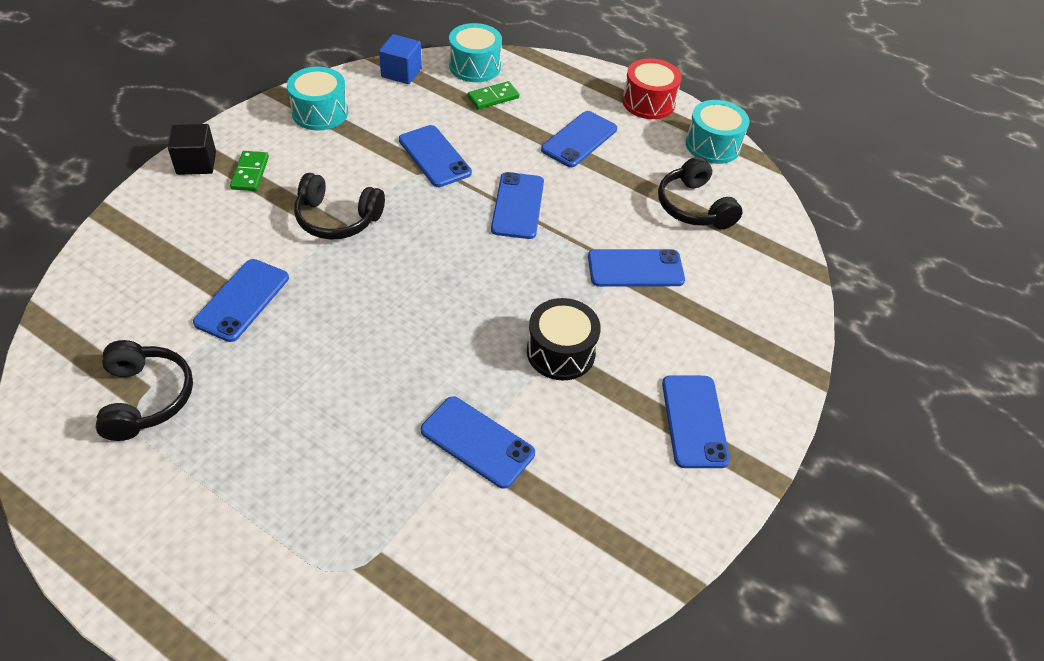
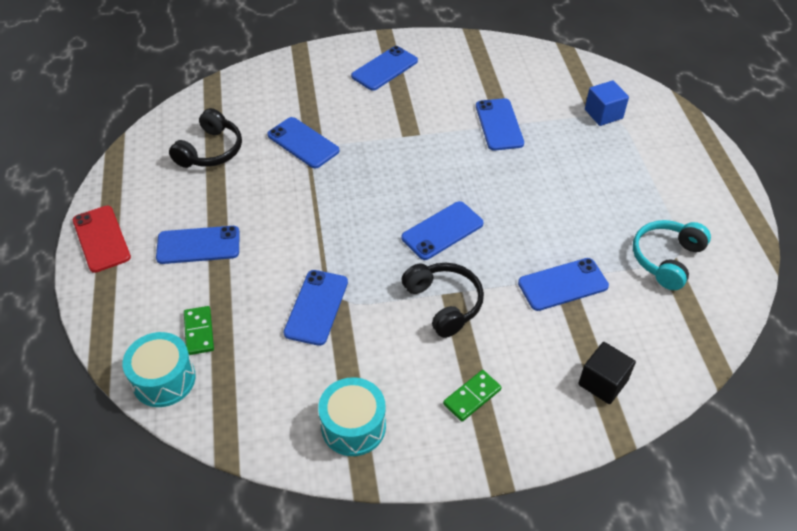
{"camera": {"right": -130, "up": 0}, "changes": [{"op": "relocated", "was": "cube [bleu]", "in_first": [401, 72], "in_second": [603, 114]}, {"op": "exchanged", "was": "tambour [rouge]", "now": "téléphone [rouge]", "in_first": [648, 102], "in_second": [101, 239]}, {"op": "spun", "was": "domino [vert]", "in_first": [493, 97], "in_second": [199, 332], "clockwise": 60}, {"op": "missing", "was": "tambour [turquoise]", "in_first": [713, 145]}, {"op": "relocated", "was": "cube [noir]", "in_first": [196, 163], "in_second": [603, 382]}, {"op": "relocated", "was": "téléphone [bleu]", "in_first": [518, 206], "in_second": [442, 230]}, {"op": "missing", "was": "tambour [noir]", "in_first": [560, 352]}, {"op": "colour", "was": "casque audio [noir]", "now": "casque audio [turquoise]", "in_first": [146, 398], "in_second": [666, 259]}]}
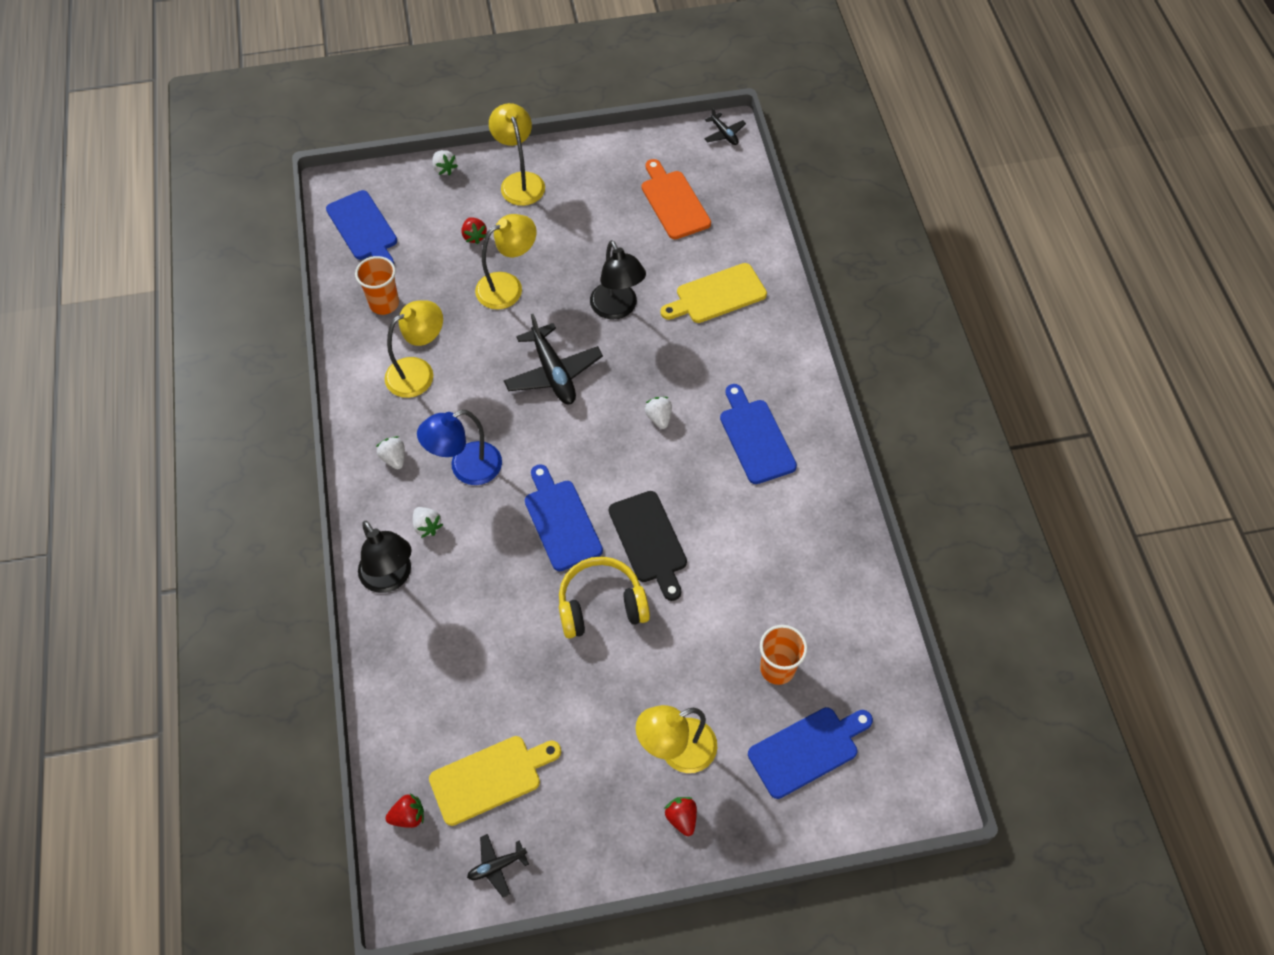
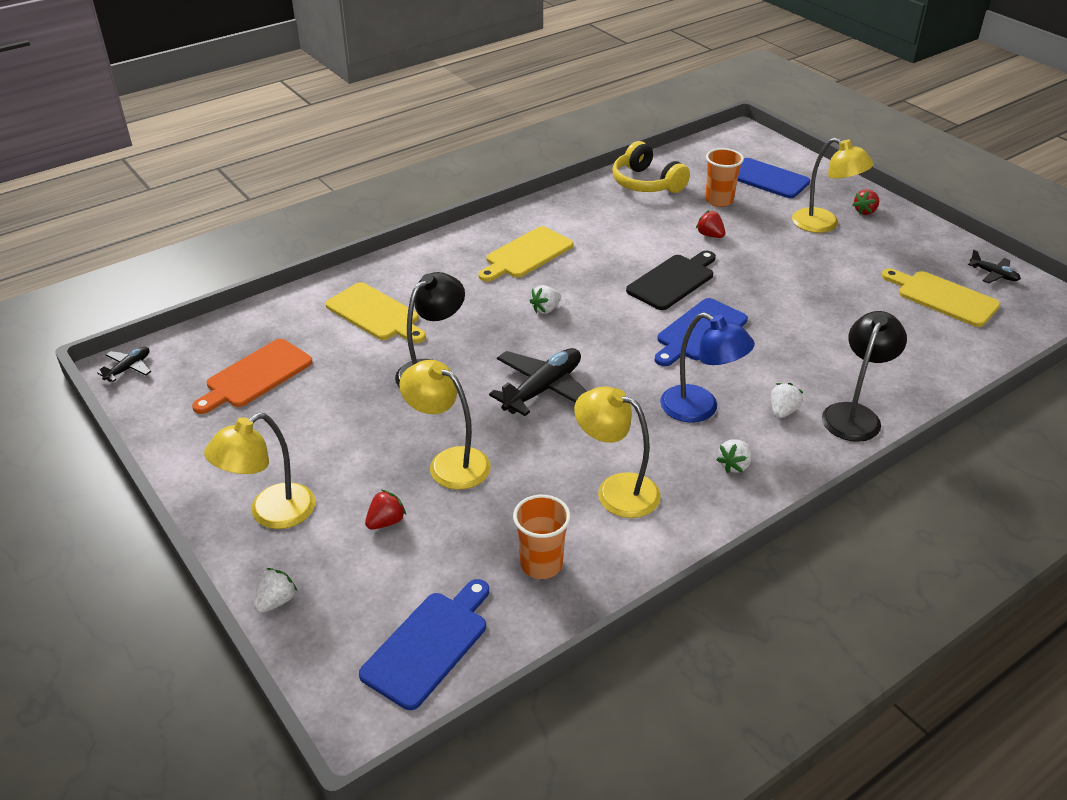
{"camera": {"right": -115, "up": -20}, "changes": [{"op": "colour", "was": "planche à découper [bleu]", "now": "planche à découper [jaune]", "in_first": [755, 438], "in_second": [526, 254]}, {"op": "relocated", "was": "casque audio [jaune]", "in_first": [601, 605], "in_second": [646, 183]}, {"op": "relocated", "was": "fraise [rouge]", "in_first": [408, 816], "in_second": [710, 235]}]}
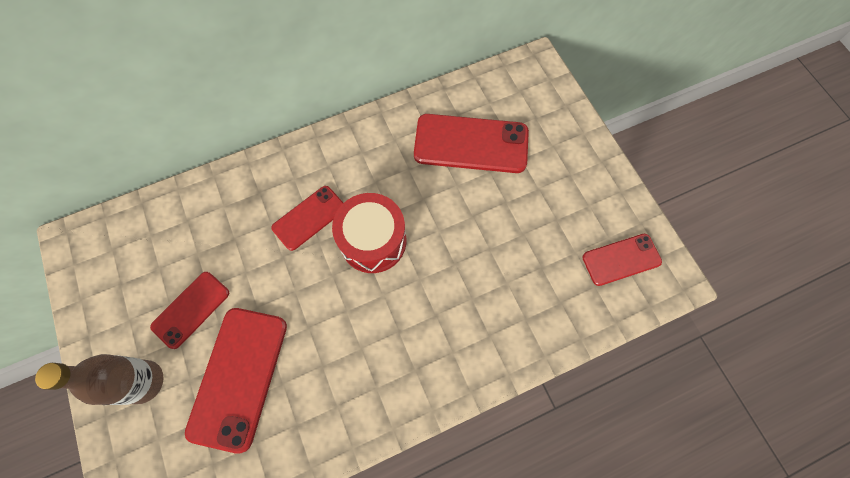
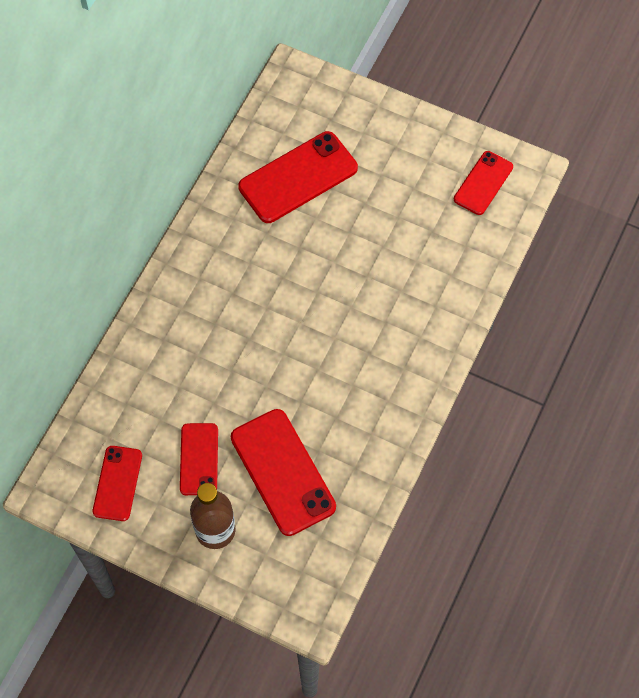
{"camera": {"right": -40, "up": -5}, "changes": [{"op": "relocated", "was": "téléphone [rouge]", "in_first": [309, 218], "in_second": [117, 483]}, {"op": "missing", "was": "tambour [rouge]", "in_first": [373, 241]}]}
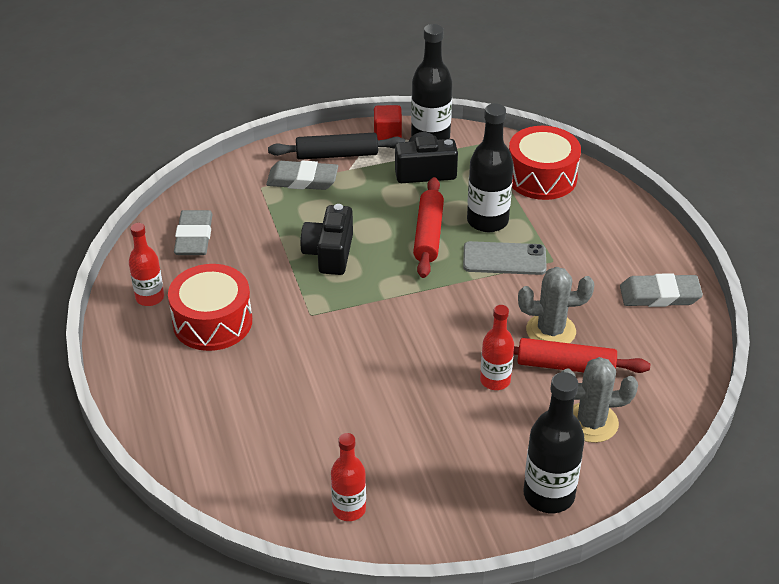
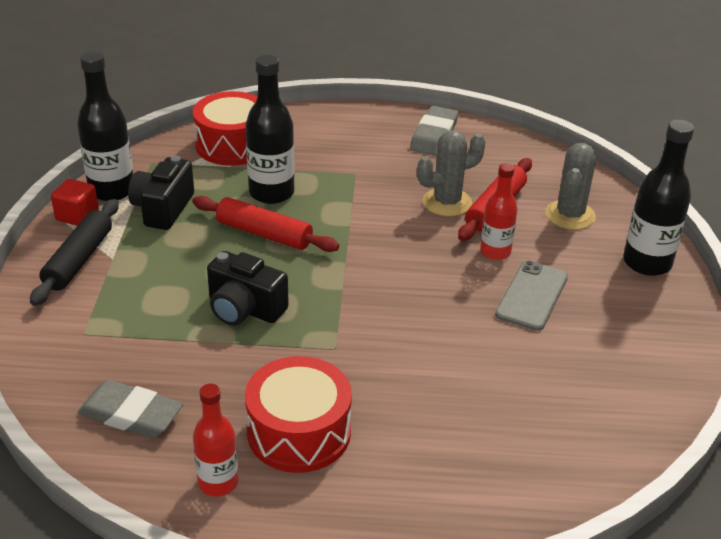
{"camera": {"right": -70, "up": -5}, "changes": [{"op": "missing", "was": "gomme [gris]", "in_first": [302, 180]}, {"op": "relocated", "was": "téléphone [gris]", "in_first": [504, 259], "in_second": [532, 296]}, {"op": "spun", "was": "cactus [gris]", "in_first": [550, 331], "in_second": [447, 202], "clockwise": 45}, {"op": "missing", "was": "bouteille [rouge]", "in_first": [349, 509]}]}
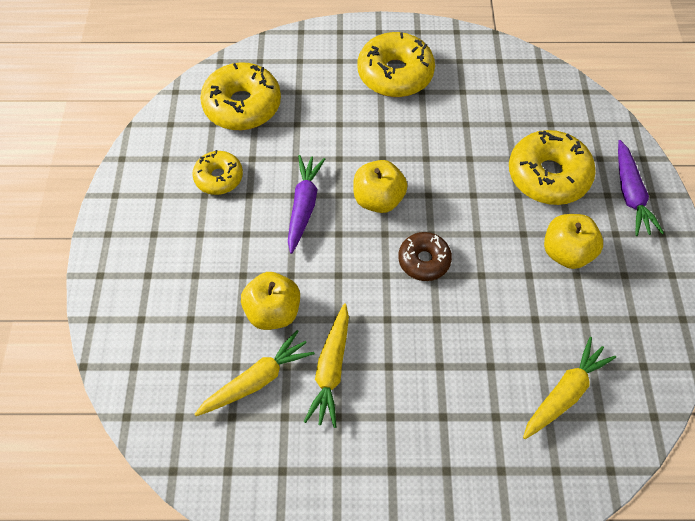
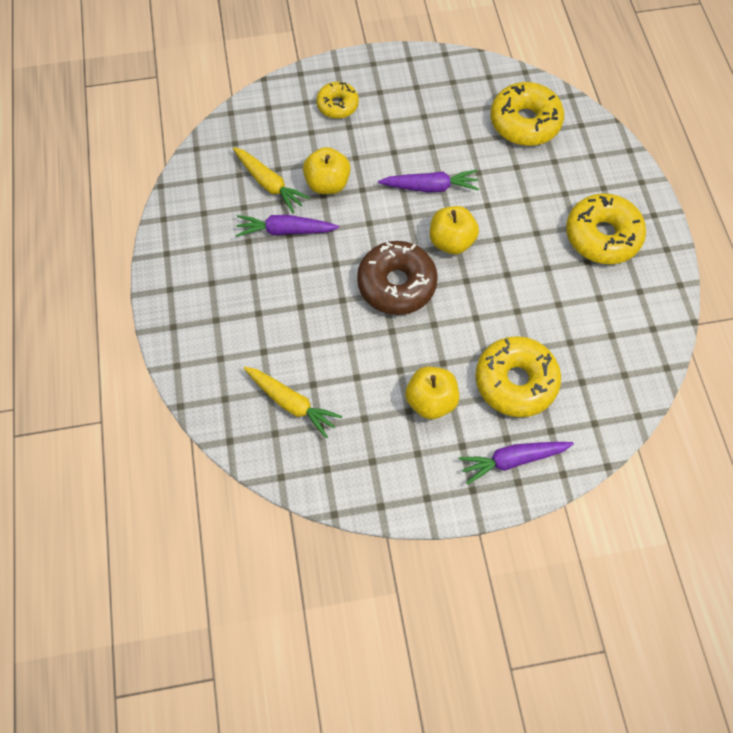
{"camera": {"right": 80, "up": 5}, "changes": [{"op": "relocated", "was": "beignet [jaune]", "in_first": [219, 177], "in_second": [337, 105]}, {"op": "size", "was": "beignet [marron]", "in_first": [424, 260], "in_second": [396, 284], "ratio": 1.69}, {"op": "colour", "was": "carotte [jaune]", "now": "carotte [violet]", "in_first": [331, 369], "in_second": [285, 230]}]}
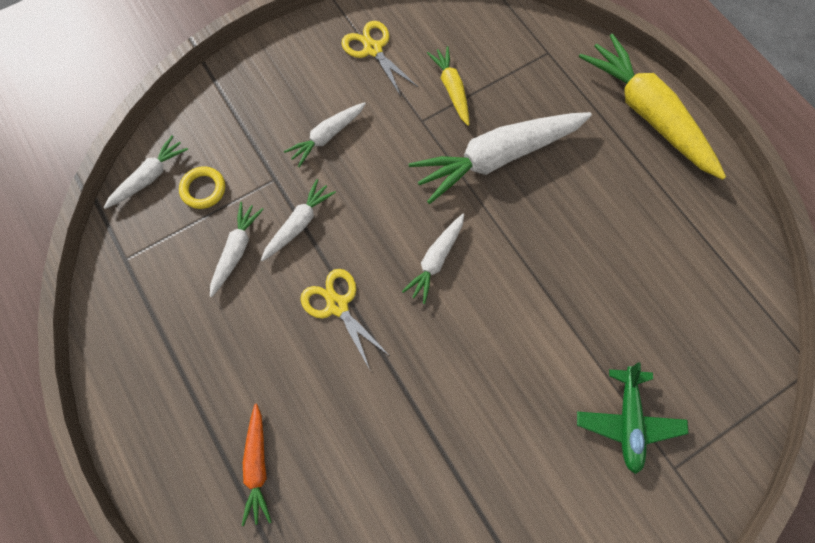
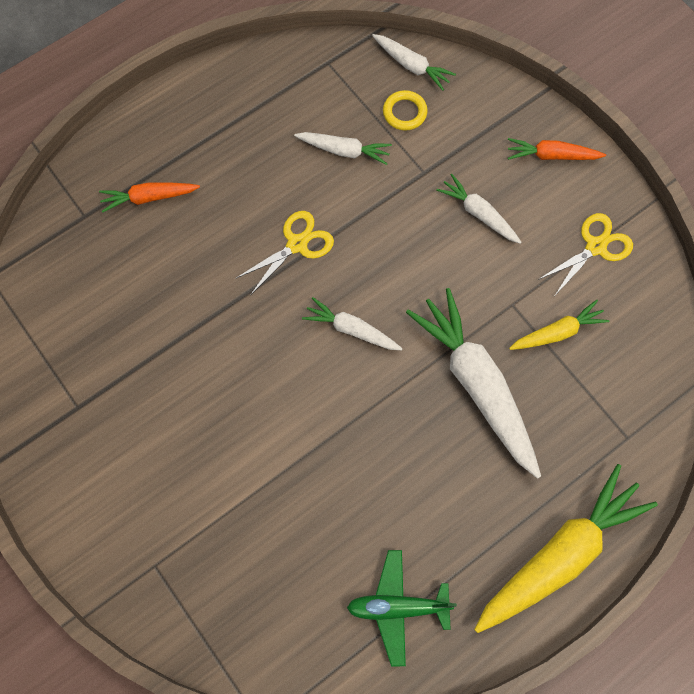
{"camera": {"right": 85, "up": 0}, "changes": [{"op": "missing", "was": "carotte [blanc]", "in_first": [298, 224]}, {"op": "relocated", "was": "avion [vert]", "in_first": [628, 421], "in_second": [398, 607]}, {"op": "appeared", "now": "carotte [orange]", "in_second": [551, 155]}]}
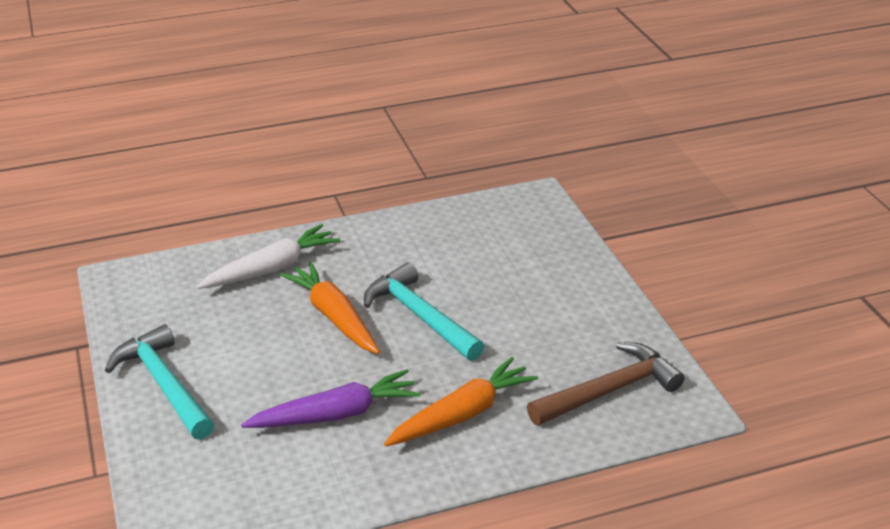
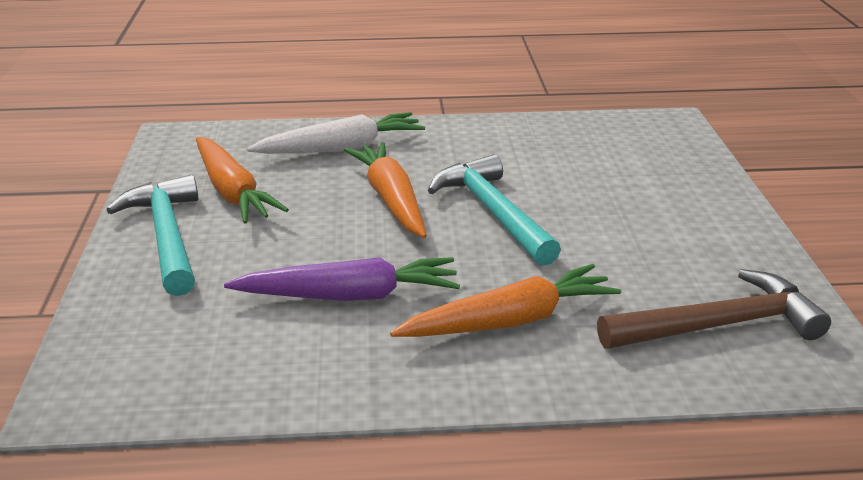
{"camera": {"right": 15, "up": -5}, "changes": [{"op": "appeared", "now": "carotte [orange]", "in_second": [232, 192]}]}
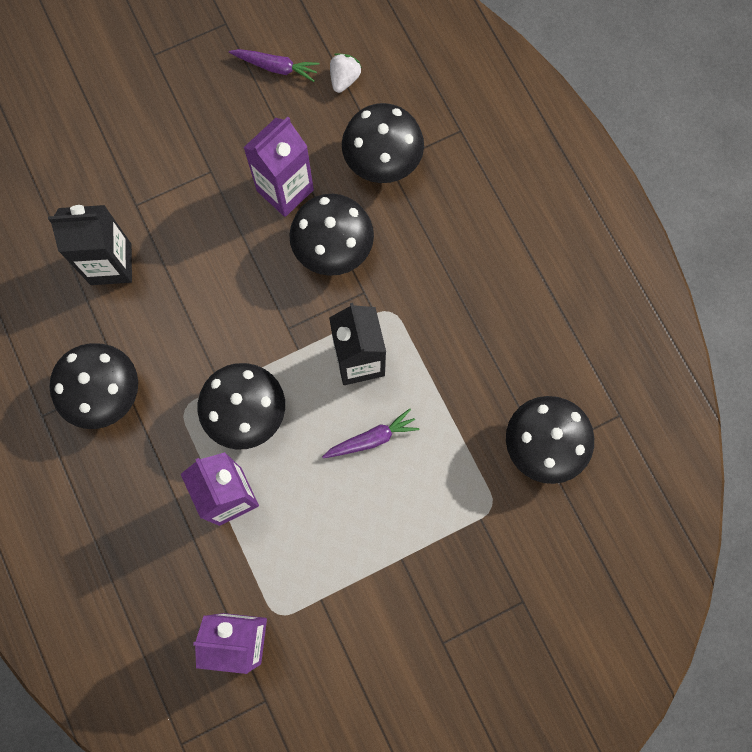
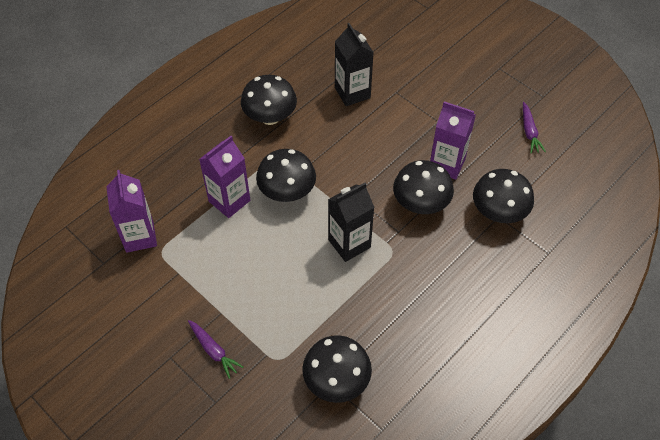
{"camera": {"right": 70, "up": -20}, "changes": [{"op": "missing", "was": "fraise [blanc]", "in_first": [344, 79]}, {"op": "relocated", "was": "carotte [violet]", "in_first": [372, 438], "in_second": [213, 351]}]}
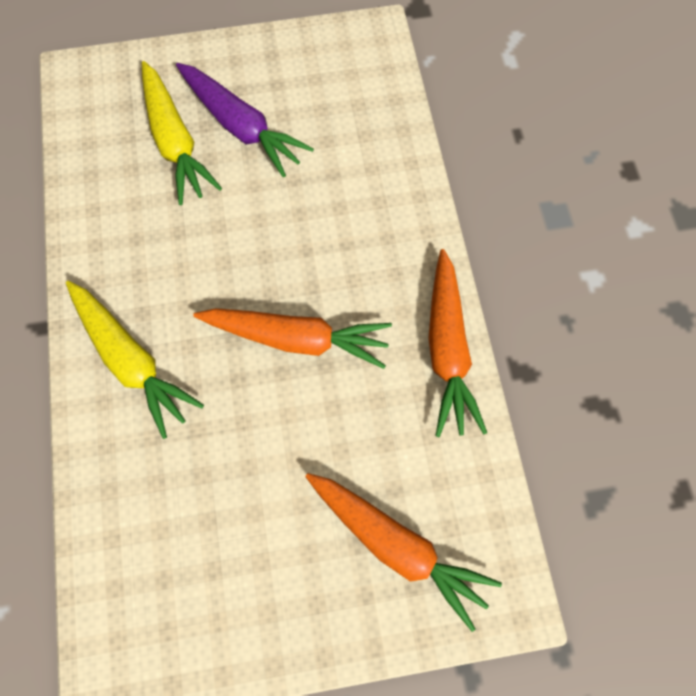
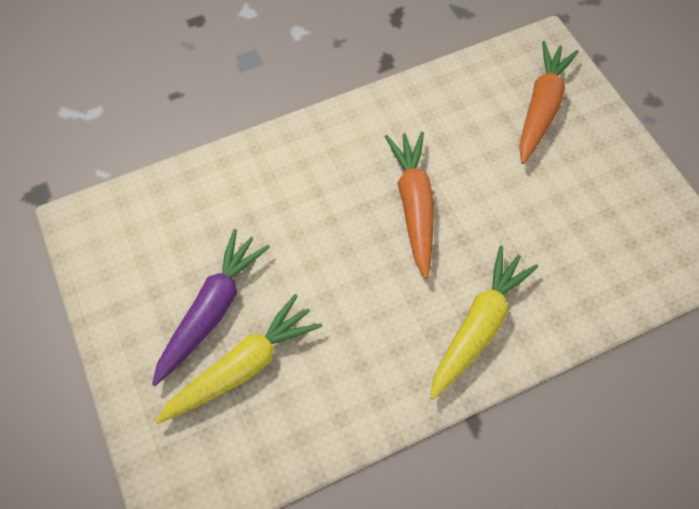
{"camera": {"right": -105, "up": -5}, "changes": [{"op": "missing", "was": "carotte [orange]", "in_first": [447, 350]}]}
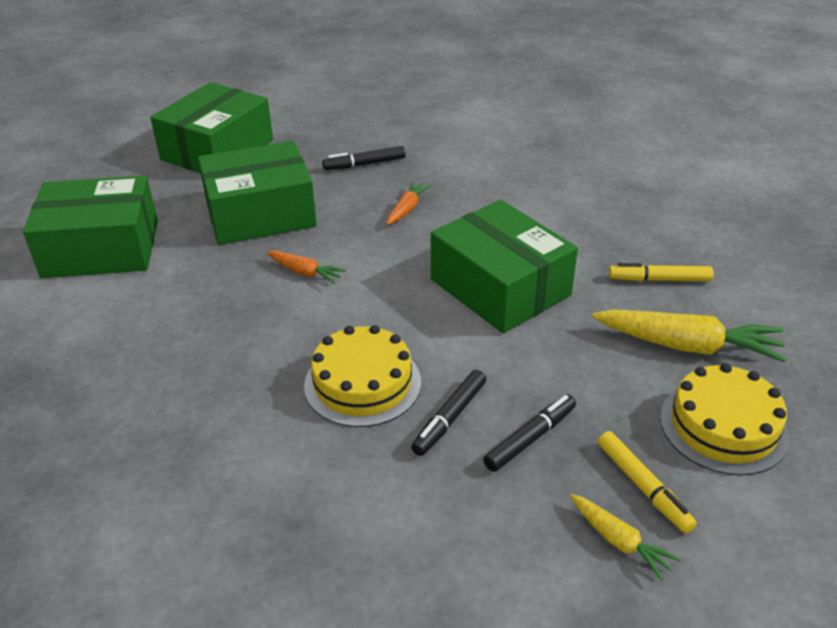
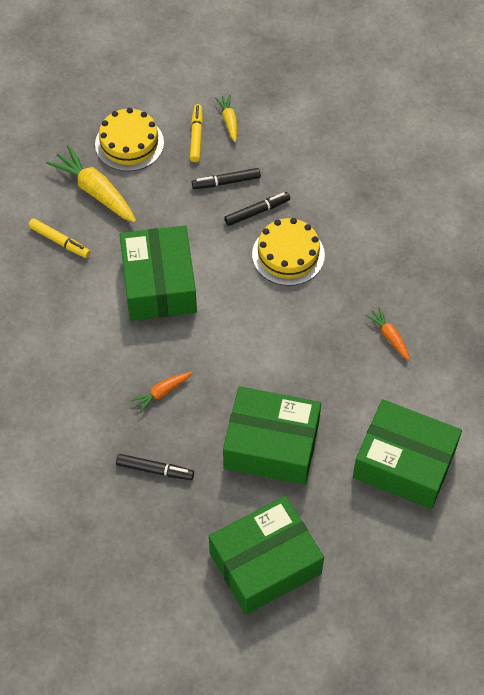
{"camera": {"right": -150, "up": 20}, "changes": [{"op": "relocated", "was": "carotte [orange]", "in_first": [305, 272], "in_second": [389, 336]}]}
